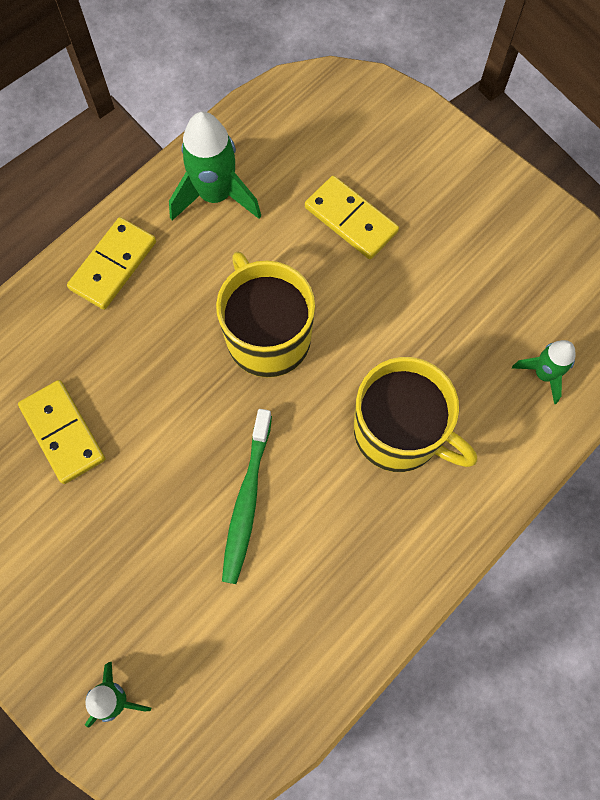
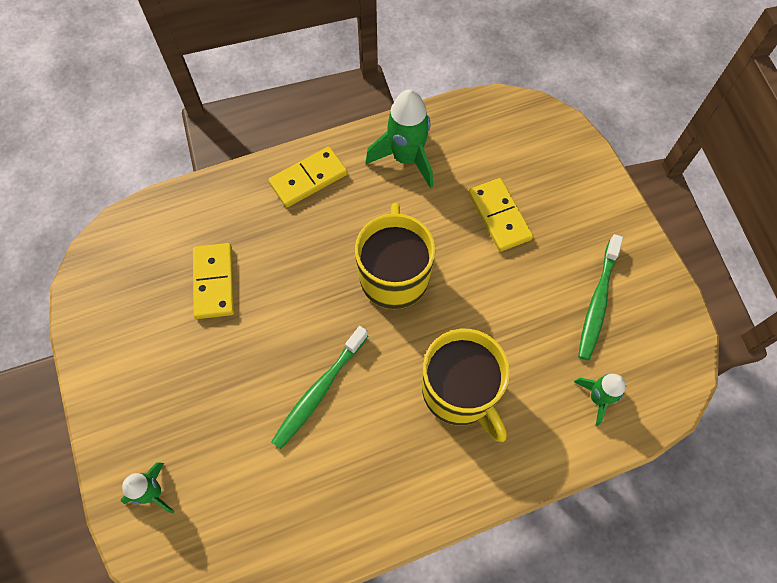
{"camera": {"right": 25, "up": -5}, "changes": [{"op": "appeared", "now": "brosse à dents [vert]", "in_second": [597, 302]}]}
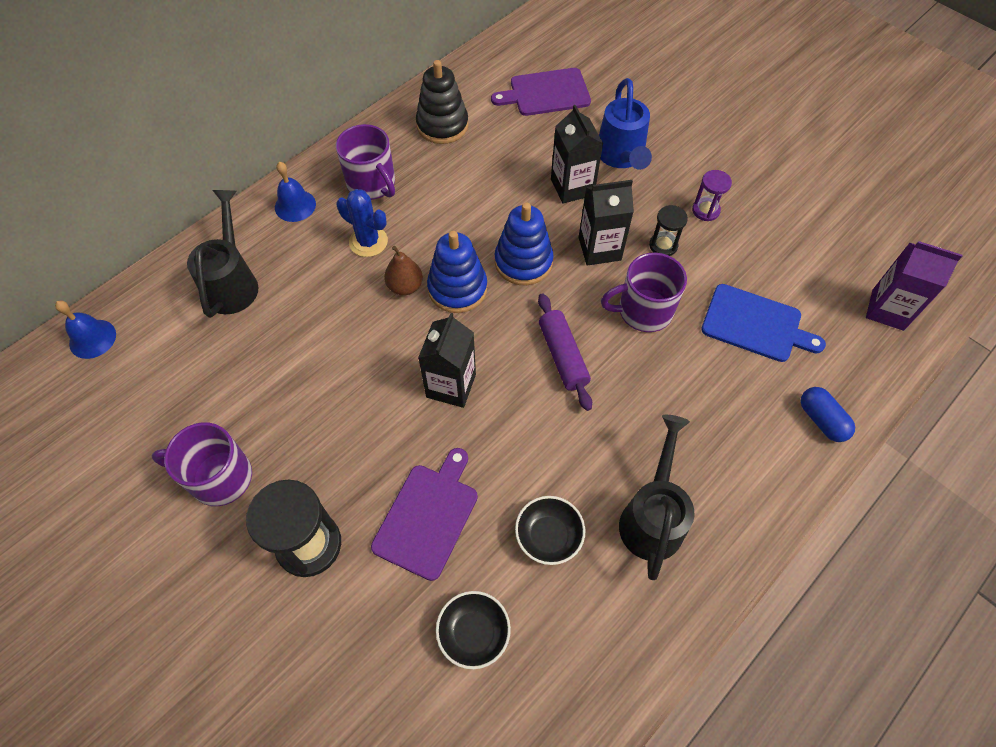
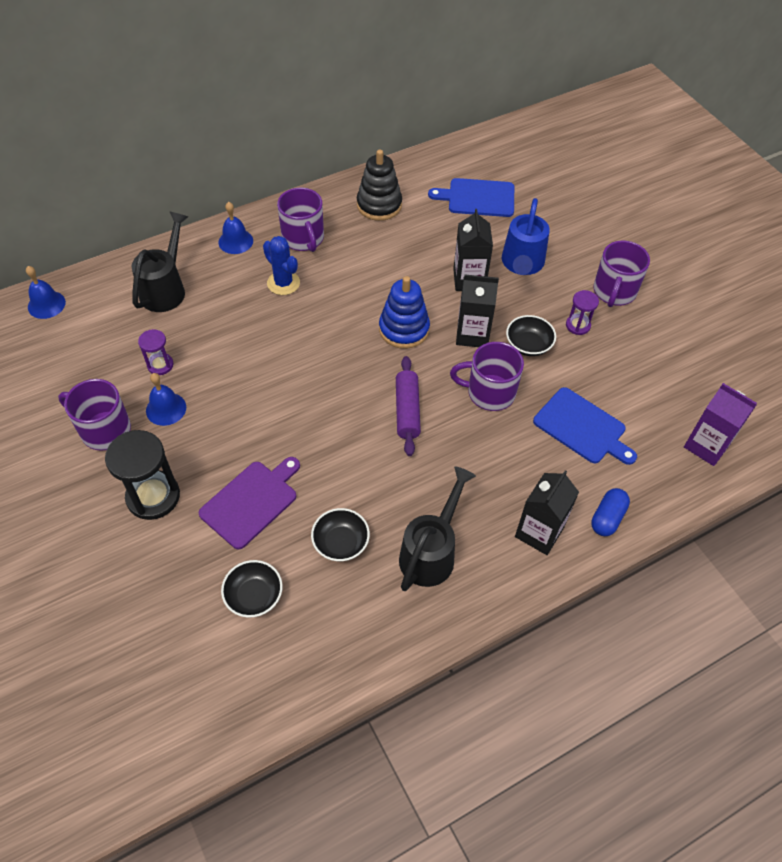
{"camera": {"right": 15, "up": -5}, "changes": [{"op": "colour", "was": "planche à découper [violet]", "now": "planche à découper [bleu]", "in_first": [546, 93], "in_second": [478, 198]}, {"op": "exchanged", "was": "sablier [noir]", "now": "bol [noir]", "in_first": [663, 245], "in_second": [528, 345]}, {"op": "missing", "was": "jouet à empiler [bleu]", "in_first": [457, 288]}, {"op": "missing", "was": "poire [marron]", "in_first": [405, 286]}, {"op": "relocated", "was": "brique de lait [noir]", "in_first": [451, 385], "in_second": [539, 532]}, {"op": "spun", "was": "gélule [bleu]", "in_first": [821, 420], "in_second": [607, 518], "clockwise": 45}, {"op": "appeared", "now": "tasse [violet]", "in_second": [614, 292]}, {"op": "appeared", "now": "sablier [violet]", "in_second": [160, 365]}, {"op": "appeared", "now": "cloche [bleu]", "in_second": [166, 409]}]}
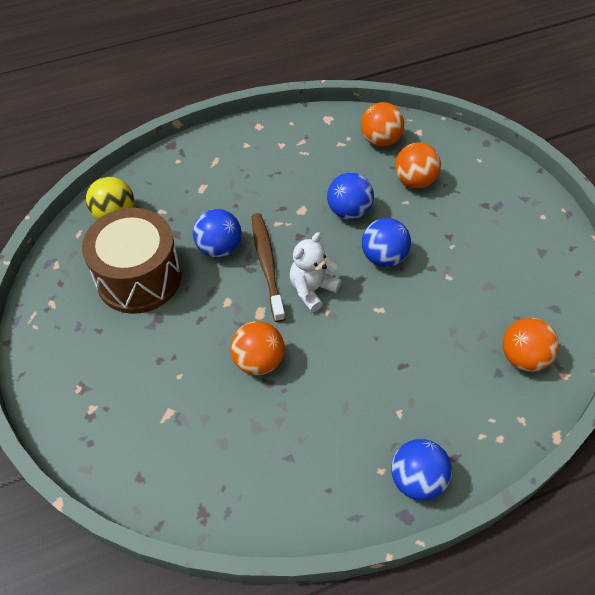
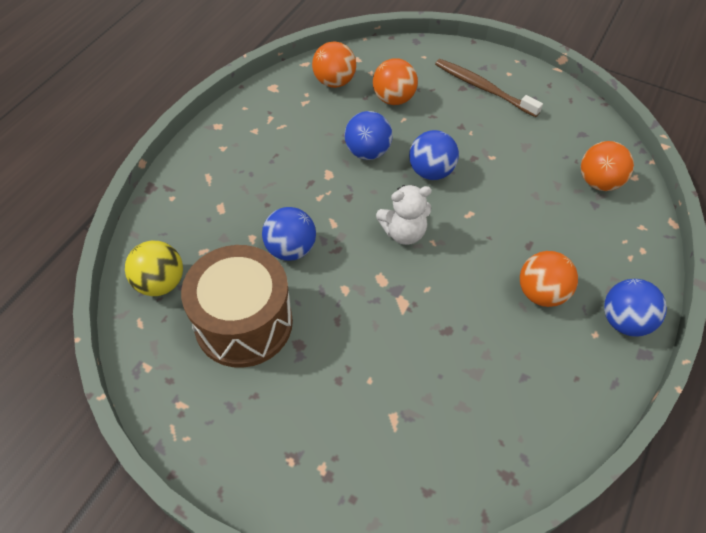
{"camera": {"right": -40, "up": 0}, "changes": [{"op": "relocated", "was": "brosse à dents [marron]", "in_first": [267, 264], "in_second": [483, 88]}, {"op": "spun", "was": "ours en peluche [blanc]", "in_first": [312, 289], "in_second": [403, 232], "clockwise": -105}, {"op": "relocated", "was": "balle [orange]", "in_first": [258, 361], "in_second": [541, 293]}]}
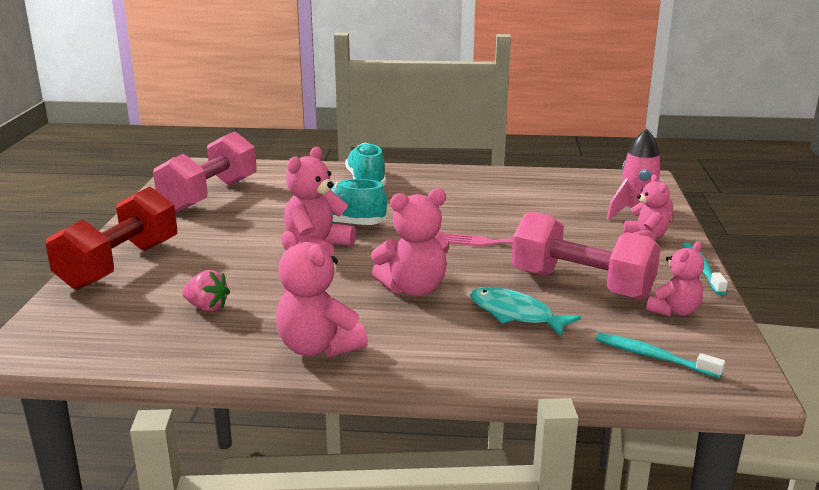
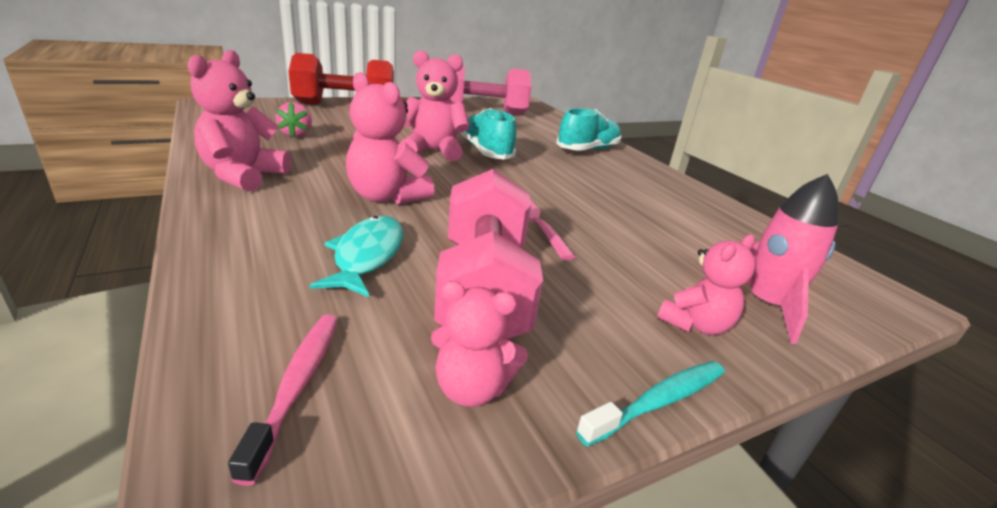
{"camera": {"right": 55, "up": 5}, "changes": [{"op": "colour", "was": "brosse à dents [turquoise]", "now": "brosse à dents [rose]", "in_first": [653, 357], "in_second": [297, 385]}]}
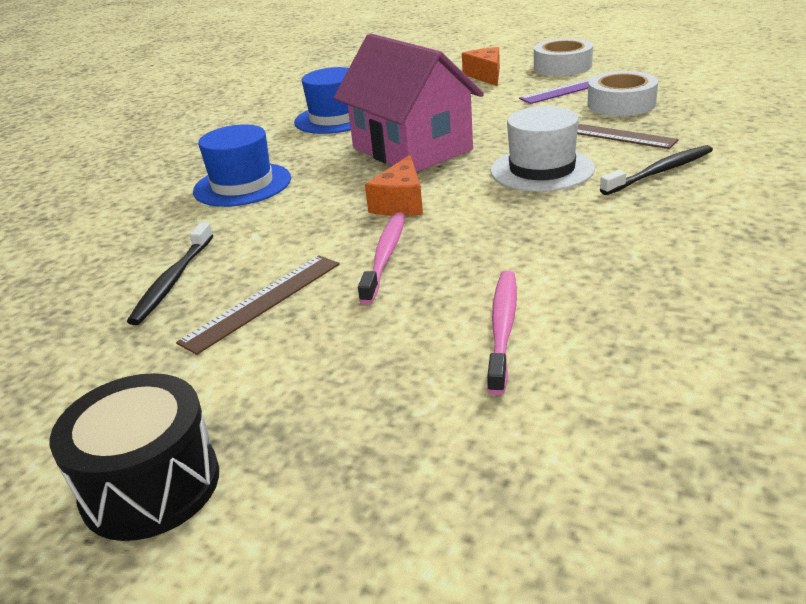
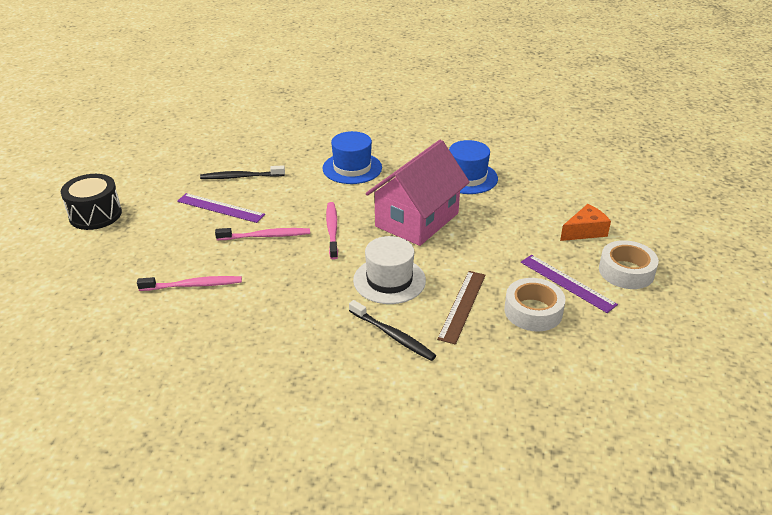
{"camera": {"right": 70, "up": 5}, "changes": [{"op": "exchanged", "was": "fromage [orange]", "now": "brosse à dents [rose]", "in_first": [401, 203], "in_second": [332, 230]}, {"op": "colour", "was": "règle [marron]", "now": "règle [violet]", "in_first": [263, 302], "in_second": [220, 208]}]}
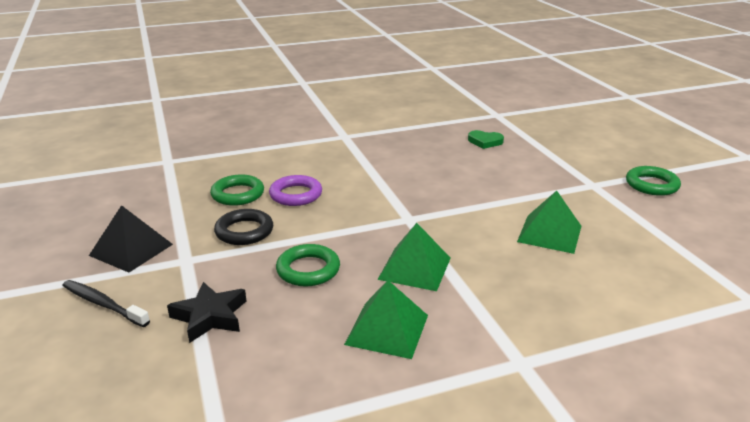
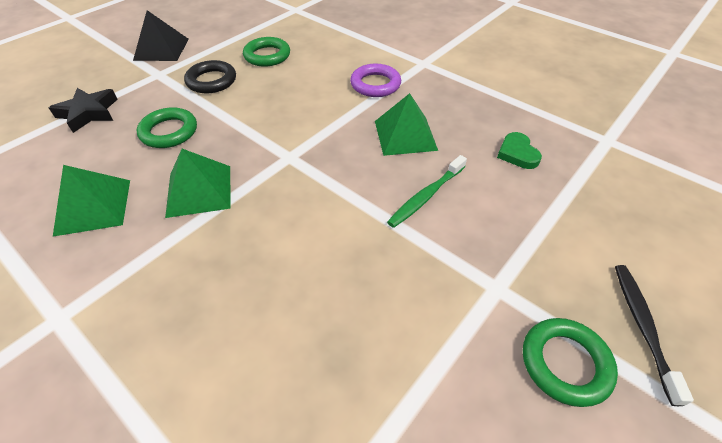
{"camera": {"right": 60, "up": 20}, "changes": [{"op": "relocated", "was": "anneau [violet]", "in_first": [296, 195], "in_second": [375, 84]}, {"op": "relocated", "was": "pyramide [vert]", "in_first": [549, 233], "in_second": [405, 135]}, {"op": "relocated", "was": "brosse à dents [noir]", "in_first": [103, 304], "in_second": [642, 327]}, {"op": "appeared", "now": "brosse à dents [vert]", "in_second": [426, 196]}]}
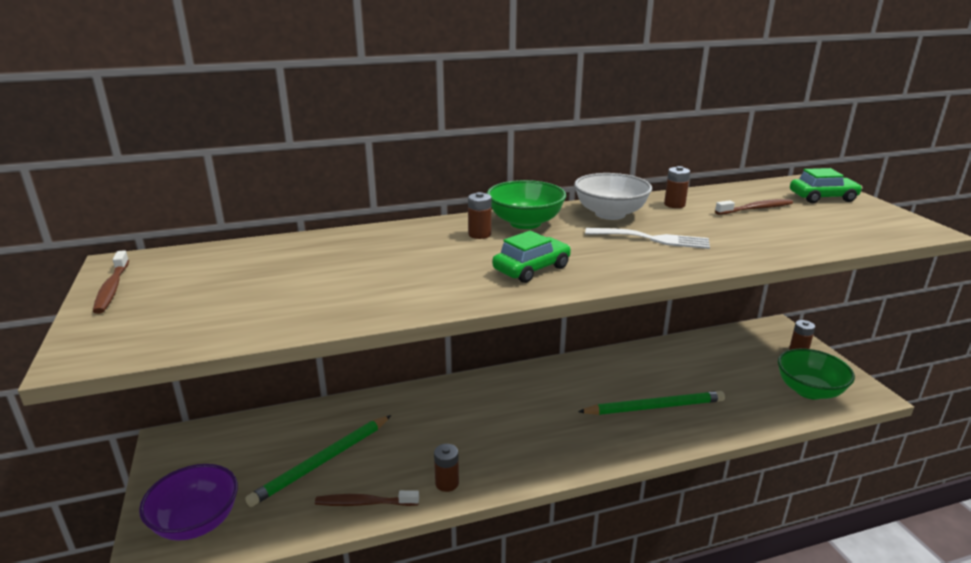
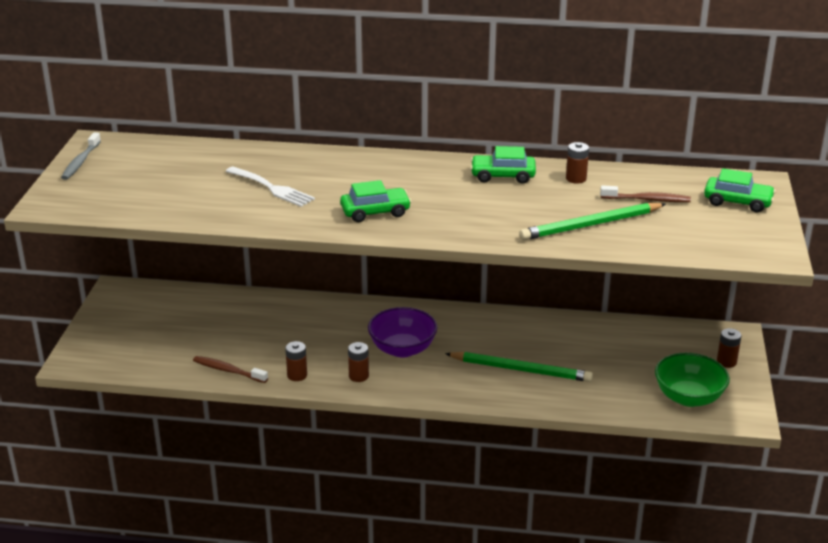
{"camera": {"right": 25, "up": 5}, "changes": [{"op": "exchanged", "was": "bol [blanc]", "now": "voiture [vert]", "in_first": [610, 214], "in_second": [502, 176]}, {"op": "missing", "was": "bol [vert]", "in_first": [525, 223]}, {"op": "relocated", "was": "pile [marron]", "in_first": [479, 234], "in_second": [358, 376]}, {"op": "relocated", "was": "fourchette [blanc]", "in_first": [652, 239], "in_second": [272, 188]}, {"op": "colour", "was": "brosse à dents [marron]", "now": "brosse à dents [gris]", "in_first": [112, 288], "in_second": [80, 162]}, {"op": "relocated", "was": "crayon [vert]", "in_first": [322, 462], "in_second": [591, 225]}, {"op": "relocated", "was": "bol [violet]", "in_first": [196, 522], "in_second": [402, 349]}]}
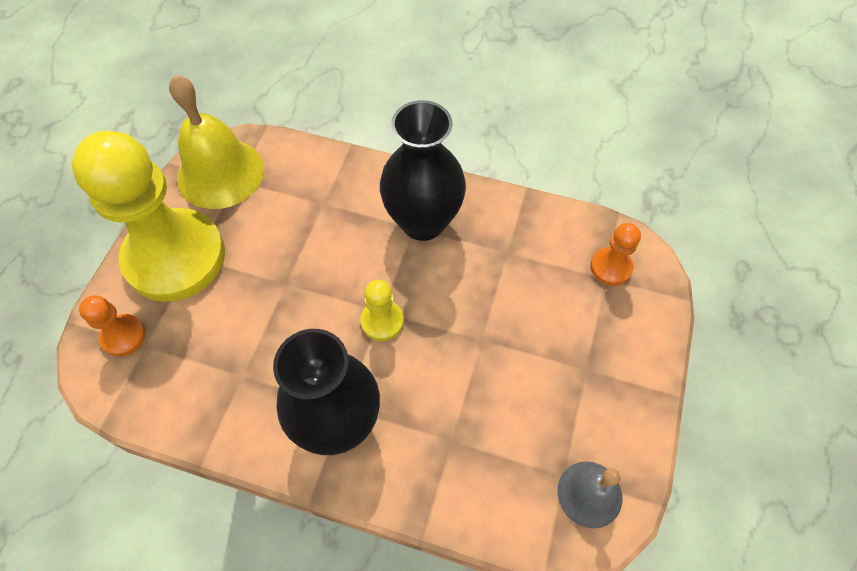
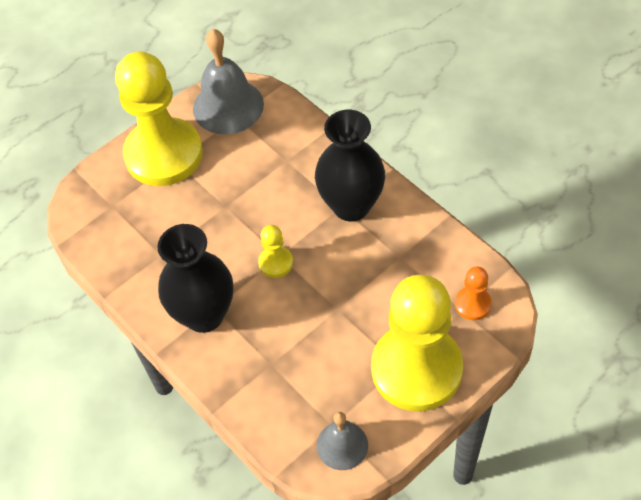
{"camera": {"right": 35, "up": -5}, "changes": [{"op": "colour", "was": "cloche [jaune]", "now": "cloche [gris]", "in_first": [220, 173], "in_second": [228, 106]}, {"op": "missing", "was": "pion [orange]", "in_first": [123, 336]}, {"op": "appeared", "now": "pion [jaune]", "in_second": [416, 369]}]}
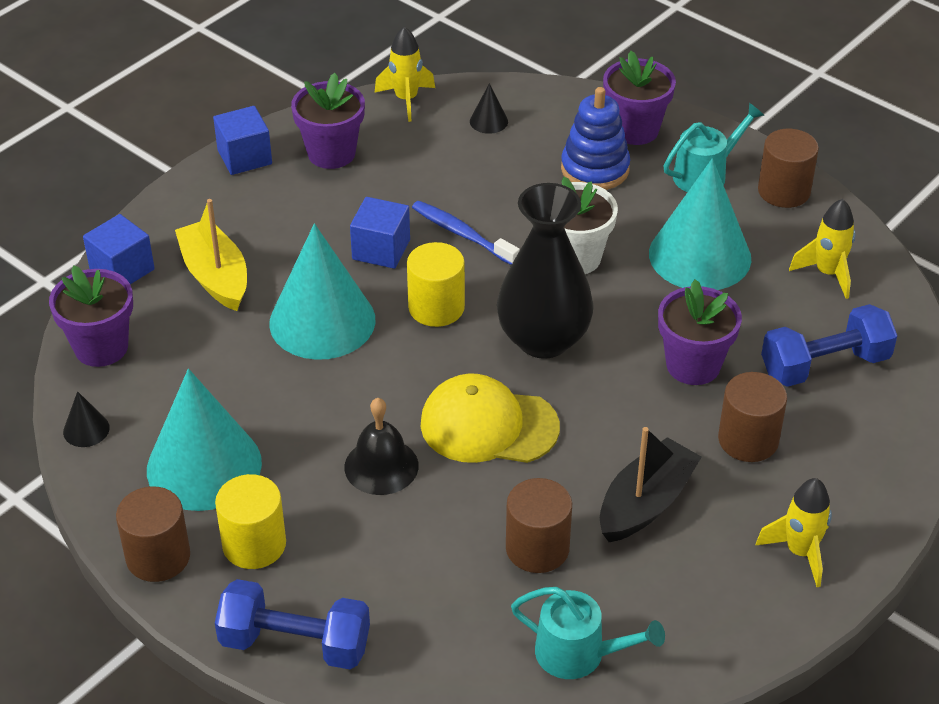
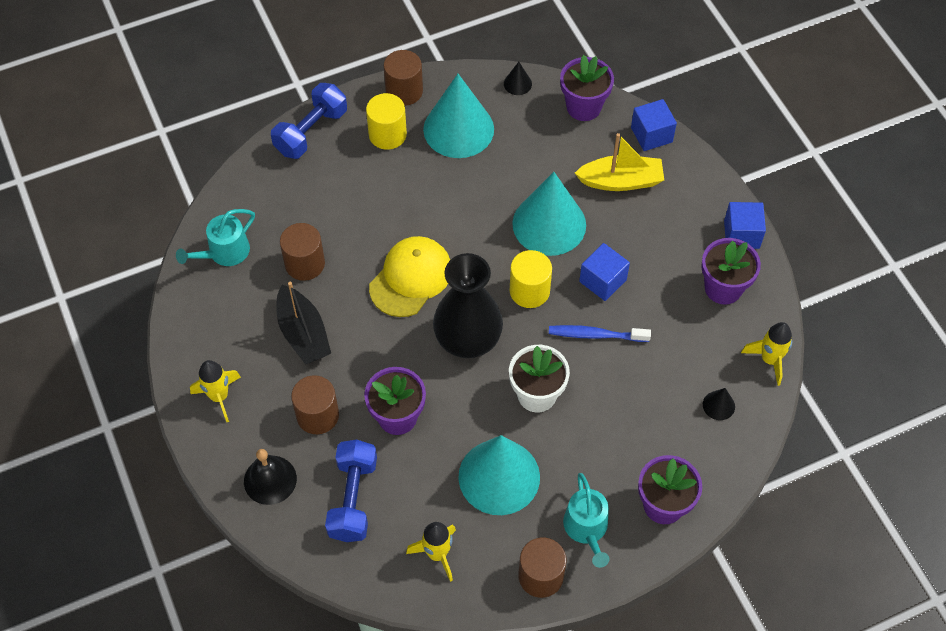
{"camera": {"right": 115, "up": 15}, "changes": [{"op": "missing", "was": "jouet à empiler [bleu]", "in_first": [595, 169]}, {"op": "spun", "was": "brosse à dents [bleu]", "in_first": [462, 234], "in_second": [596, 335], "clockwise": -150}, {"op": "relocated", "was": "cloche [noir]", "in_first": [381, 466], "in_second": [270, 480]}]}
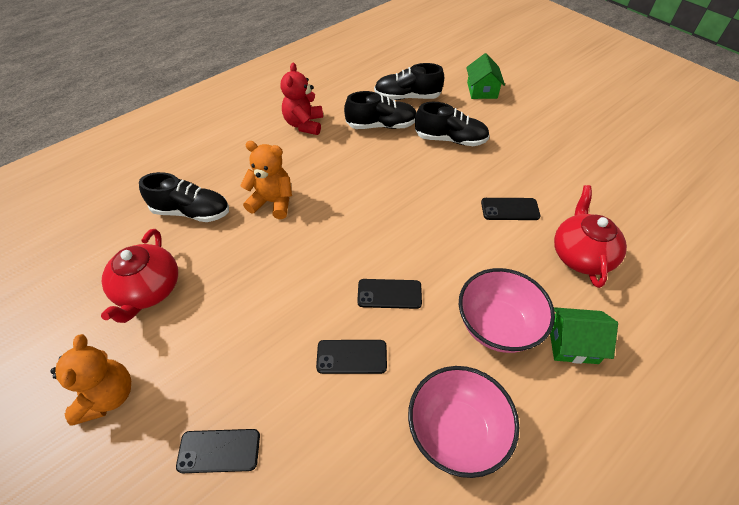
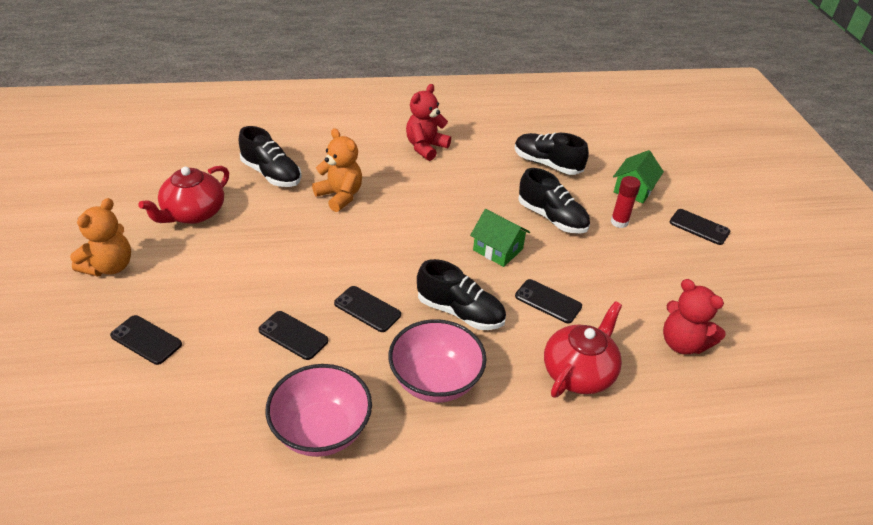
{"camera": {"right": 30, "up": -10}, "changes": [{"op": "relocated", "was": "chaussure [noir]", "in_first": [381, 125], "in_second": [460, 312]}, {"op": "relocated", "was": "maison [vert]", "in_first": [572, 343], "in_second": [498, 249]}, {"op": "appeared", "now": "bâton de colle [rouge]", "in_second": [619, 222]}, {"op": "appeared", "now": "téléphone [noir]", "in_second": [699, 227]}, {"op": "appeared", "now": "ours en peluche [rouge]", "in_second": [682, 343]}]}
